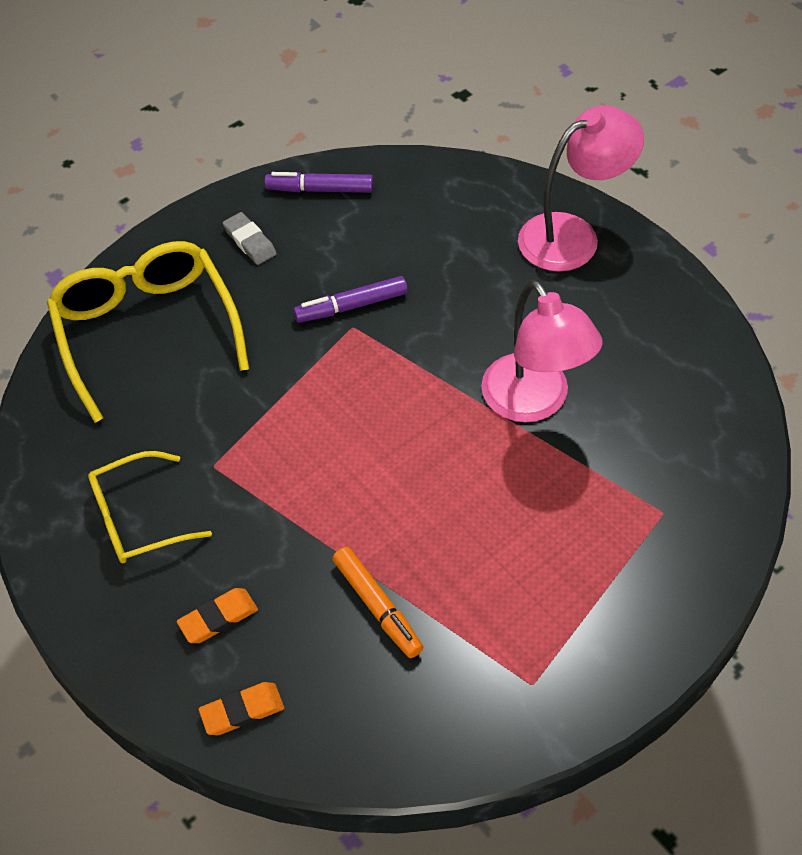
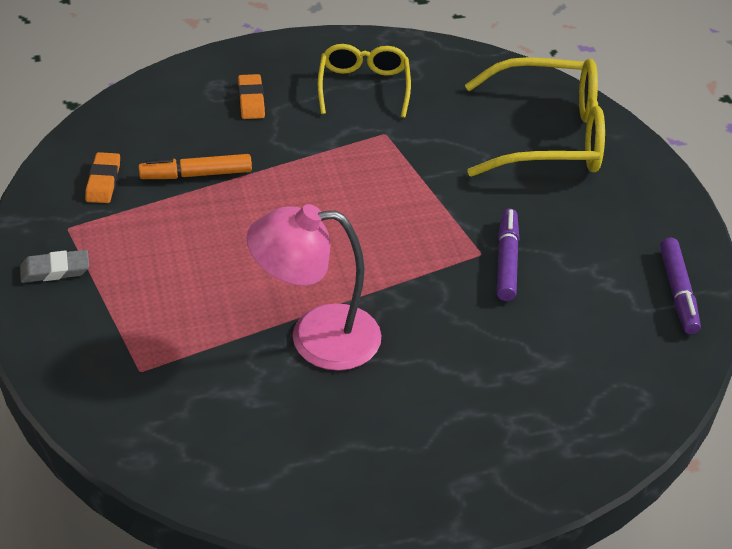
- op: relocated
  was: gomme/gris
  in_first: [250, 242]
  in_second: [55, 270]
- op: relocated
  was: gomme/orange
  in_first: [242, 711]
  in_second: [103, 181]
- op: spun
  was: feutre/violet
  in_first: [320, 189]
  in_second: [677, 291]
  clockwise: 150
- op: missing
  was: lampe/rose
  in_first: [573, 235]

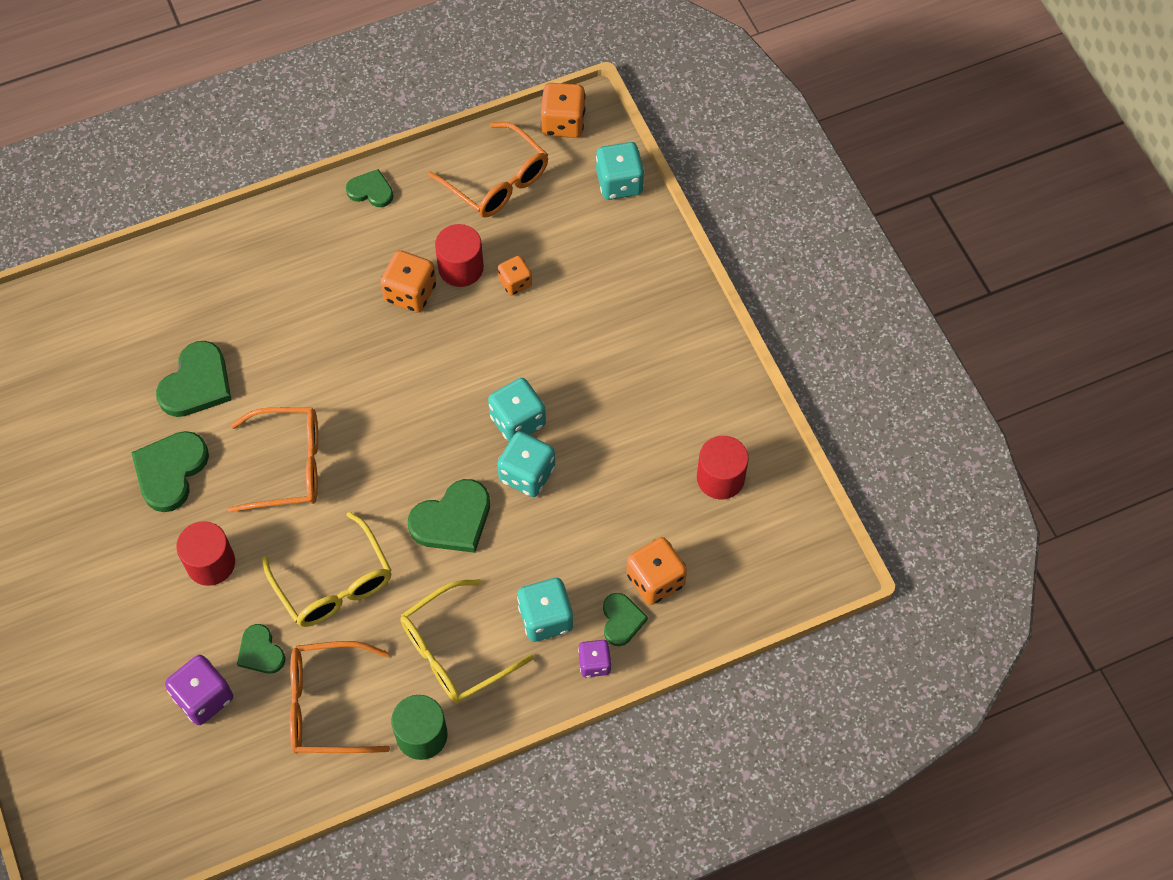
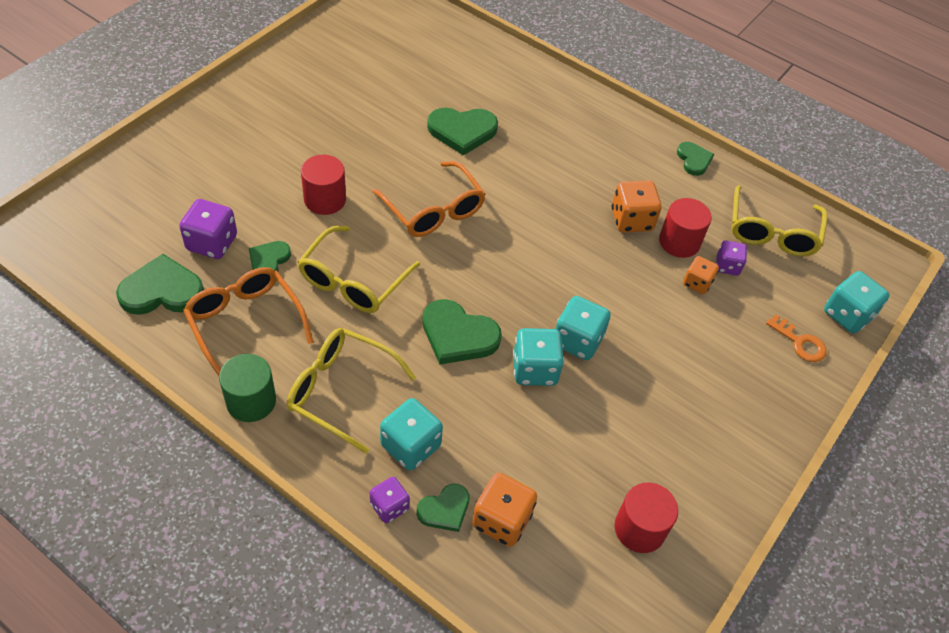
- op: relocated
  was: cœur/vert
  in_first: [170, 471]
  in_second: [162, 291]
- op: appeared
  now: dé/violet
  in_second: [727, 266]
- op: colour
  was: lunettes/orange
  now: lunettes/jaune
  in_first: [497, 181]
  in_second: [772, 232]
- op: appeared
  now: clé/orange
  in_second: [800, 342]
- op: missing
  was: dé/orange
  in_first: [563, 123]

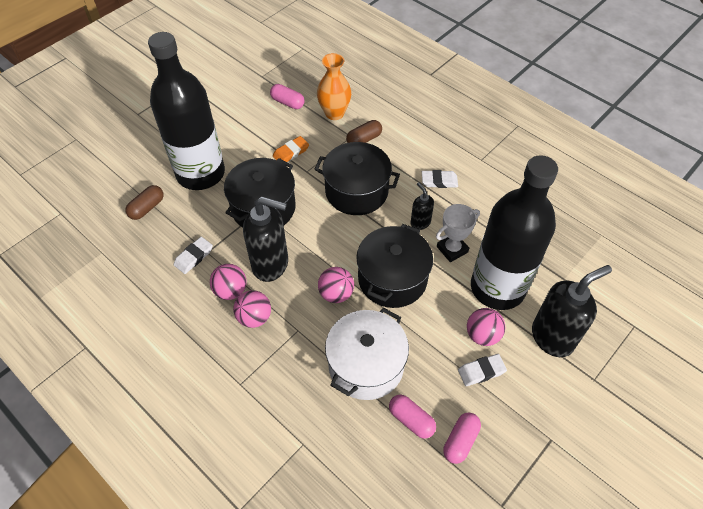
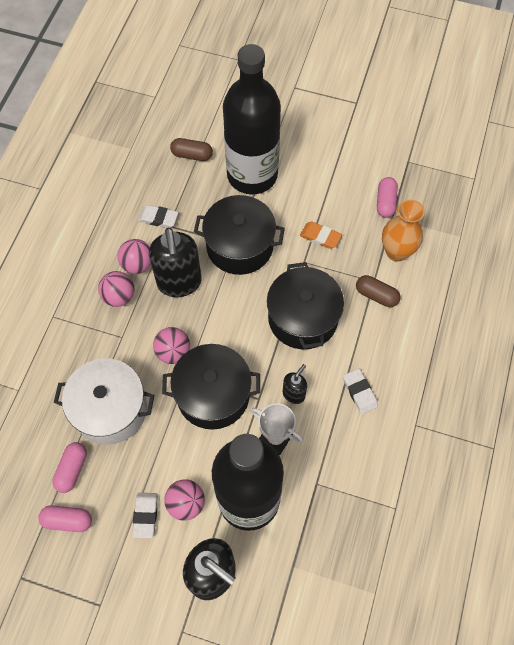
- op: spun
  was: gomme/blanc
  in_first: [481, 371]
  in_second: [145, 515]
  clockwise: 45

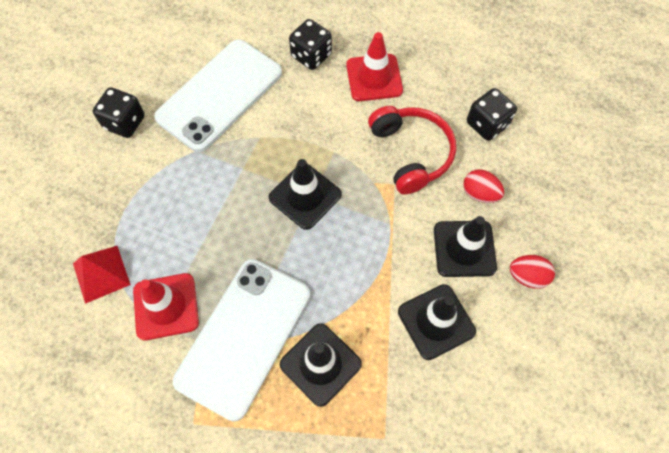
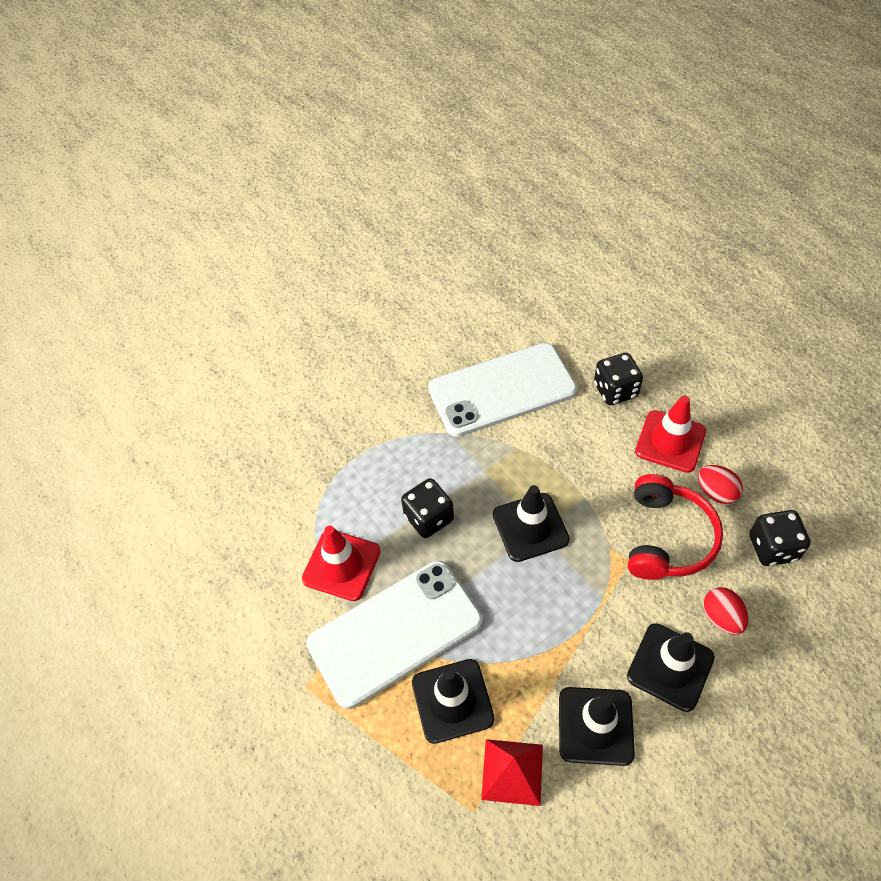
- op: relocated
  was: dé/noir
  in_first: [125, 122]
  in_second: [429, 518]
- op: relocated
  was: pyramide/rouge
  in_first: [101, 274]
  in_second: [512, 772]
- op: relocated
  was: œuf/rouge
  in_first: [527, 276]
  in_second: [716, 492]

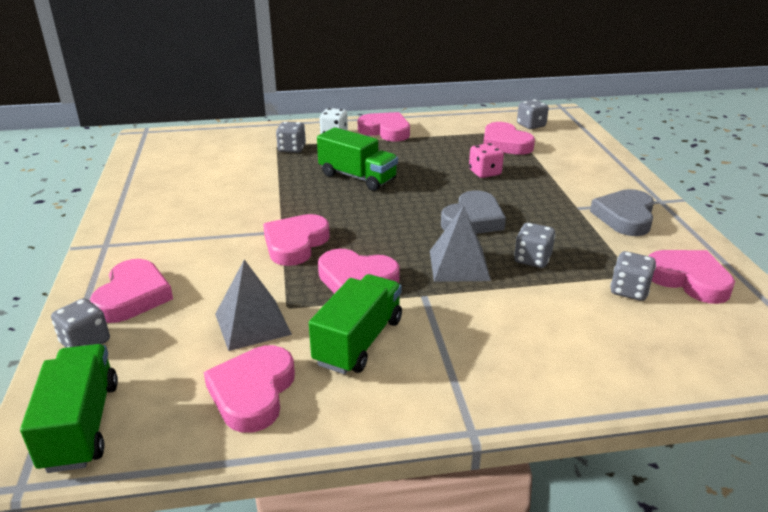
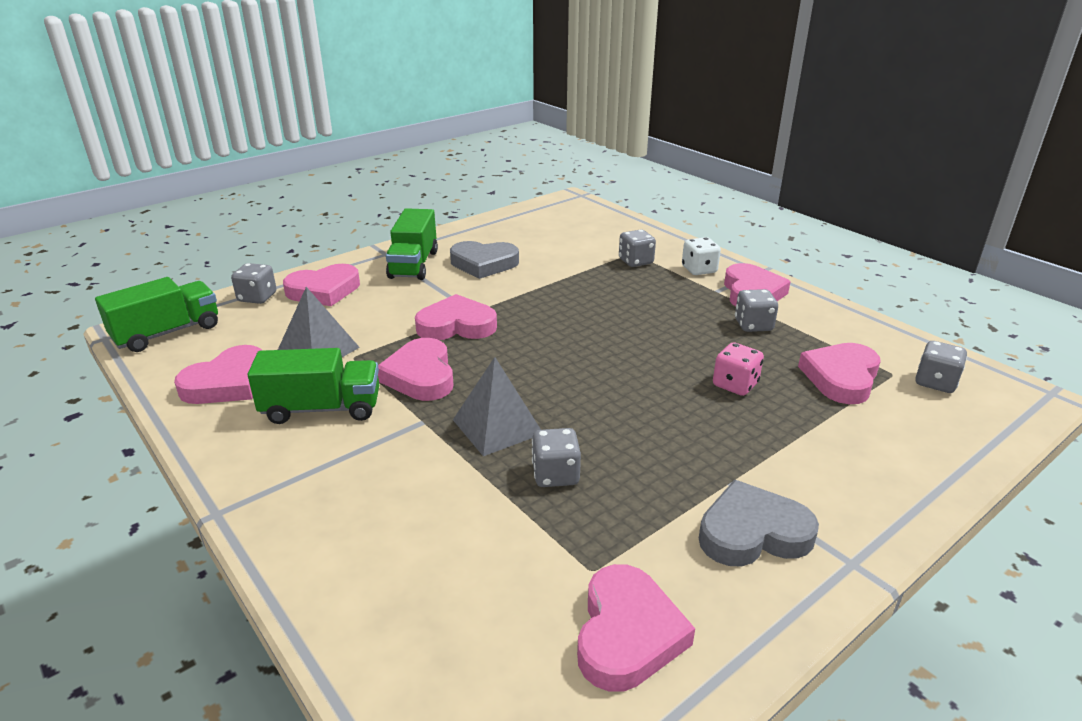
- op: spun
  was: cœur/rose
  in_first: [252, 392]
  in_second: [227, 383]
  clockwise: 150
- op: relocated
  was: camion/vert
  in_first: [357, 177]
  in_second: [414, 264]
- op: relocated
  was: cœur/gris
  in_first: [473, 220]
  in_second: [484, 264]
- op: relocated
  was: dé/gris
  in_first: [629, 290]
  in_second: [753, 325]

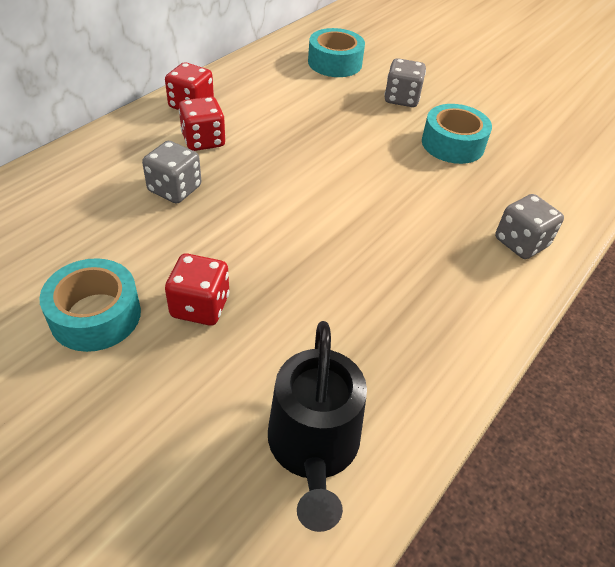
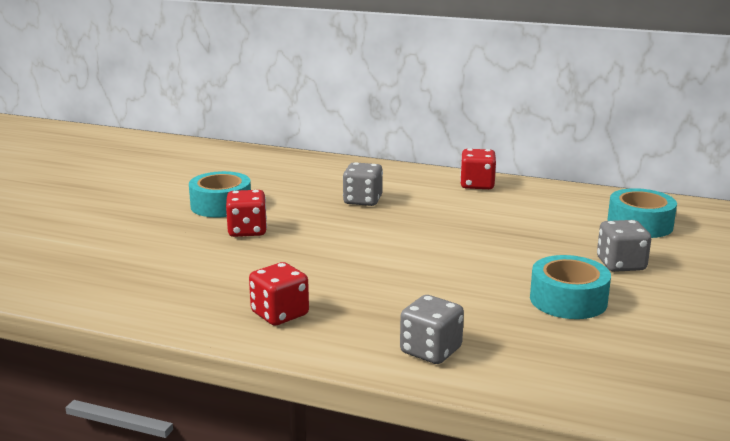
- op: relocated
  was: dé/rouge
  in_first: [203, 140]
  in_second: [280, 314]
- op: missing
  was: arrosoir/noir
  in_first: [313, 447]

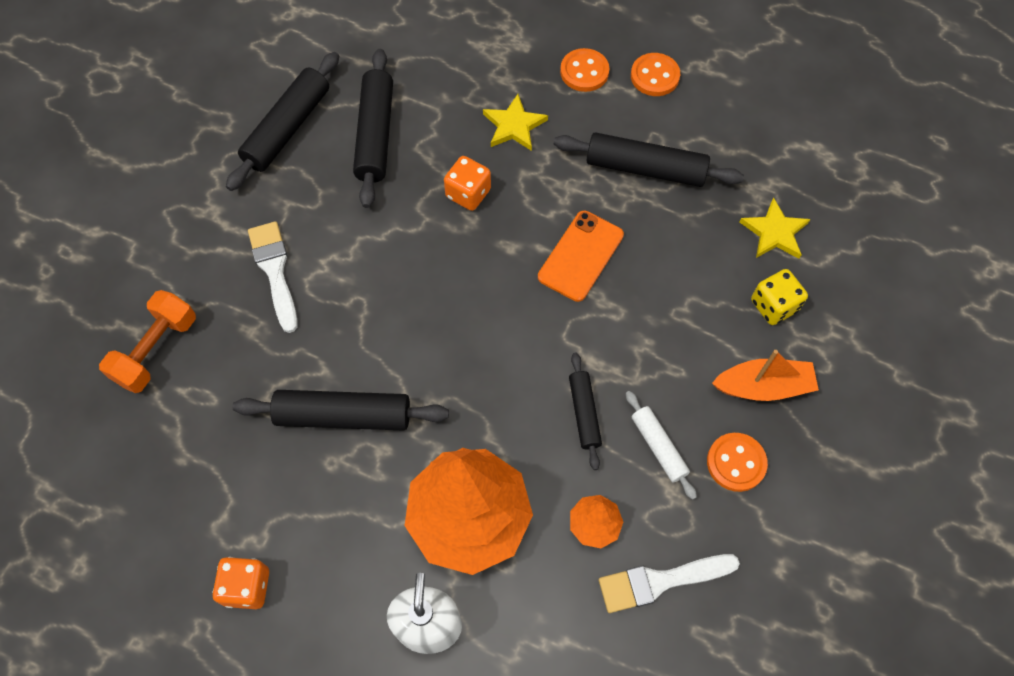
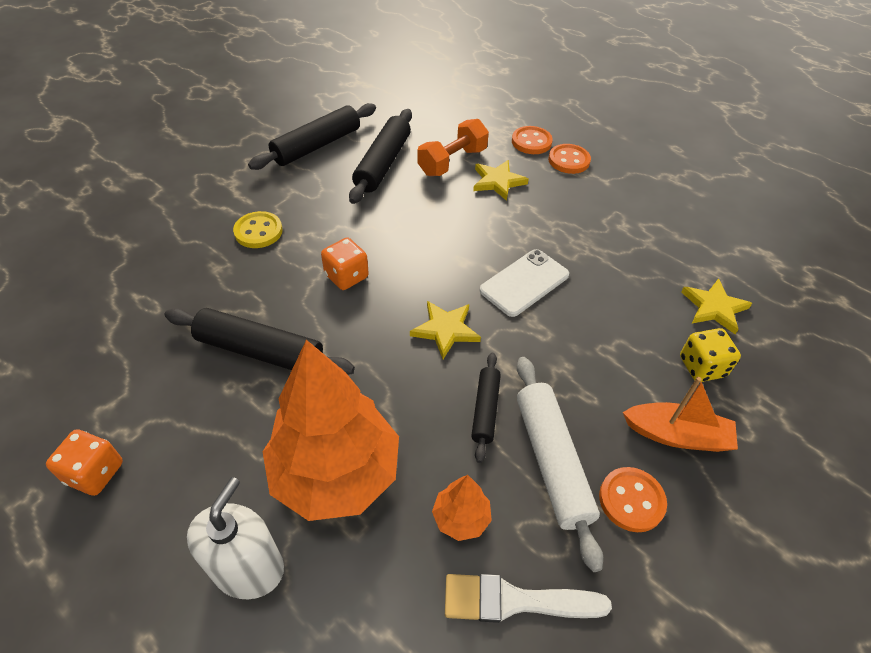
- op: exchanged
  was: pinceau/blanc
  now: bouton/jaune
  in_first: [275, 271]
  in_second: [258, 231]
- op: relocated
  was: dé/orange
  in_first: [468, 193]
  in_second: [346, 276]
- op: appeared
  now: étoile/jaune
  in_second: [445, 330]
- op: relocated
  was: haltère/orange
  in_first: [156, 350]
  in_second: [452, 162]
- op: colour
  was: téléphone/orange
  now: téléphone/blanc
  in_first: [580, 256]
  in_second: [524, 283]
- op: relocated
  was: bouton/orange
  in_first: [654, 76]
  in_second: [531, 142]
- op: size
  was: rouleau à pâtisserie/blanc
  in_first: [658, 447]
  in_second: [552, 461]
  ratio: 1.72
- op: missing
  was: rouleau à pâtisserie/noir
  in_first: [645, 168]

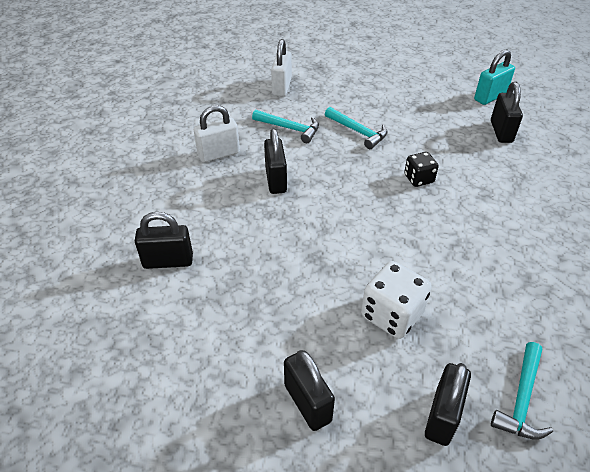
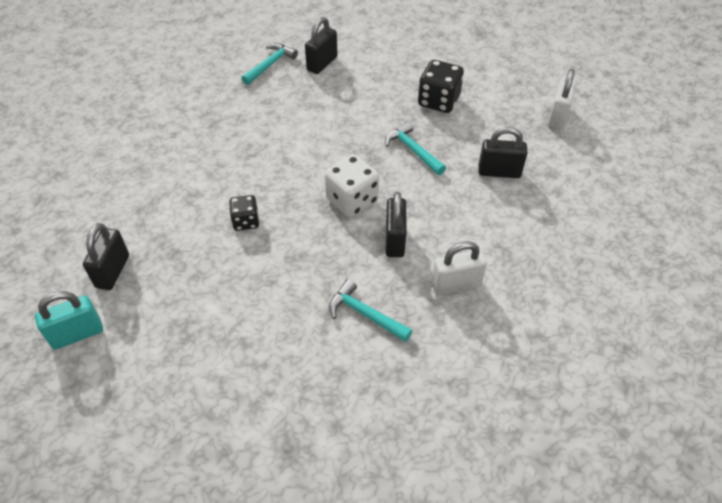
- op: relocated
  was: dé/blanc
  in_first: [392, 314]
  in_second: [352, 200]
- op: relocated
  was: marteau/turquoise
  in_first: [358, 132]
  in_second: [413, 150]
- op: appeared
  now: dé/noir
  in_second: [438, 101]
- op: relocated
  was: cadenas/blanc
  in_first: [282, 87]
  in_second: [558, 116]
- op: missing
  was: cadenas/noir
  in_first: [307, 403]

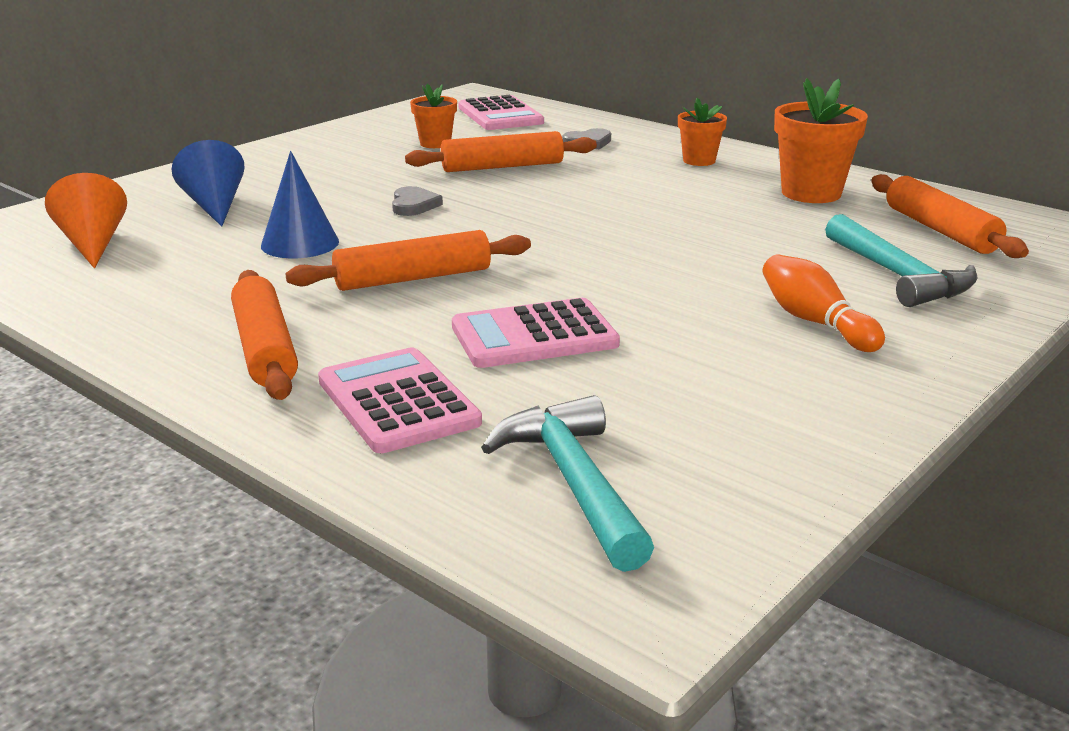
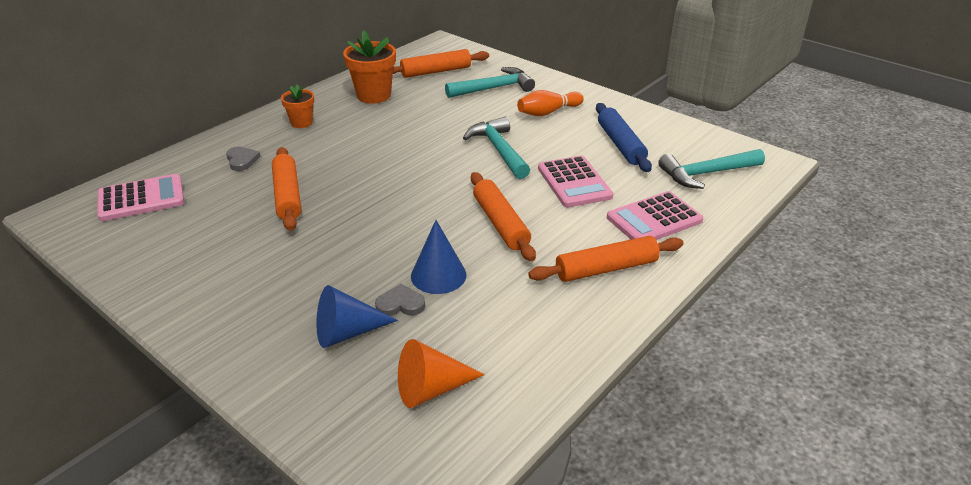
- op: relocated
  was: cœur/gris
  in_first: [414, 205]
  in_second: [400, 304]
- op: appeared
  now: marteau/turquoise
  in_second: [499, 150]
- op: appeared
  now: rouleau à pâtisserie/bleu
  in_second: [621, 144]
- op: missing
  was: pot de fleurs/orange
  in_first: [435, 143]

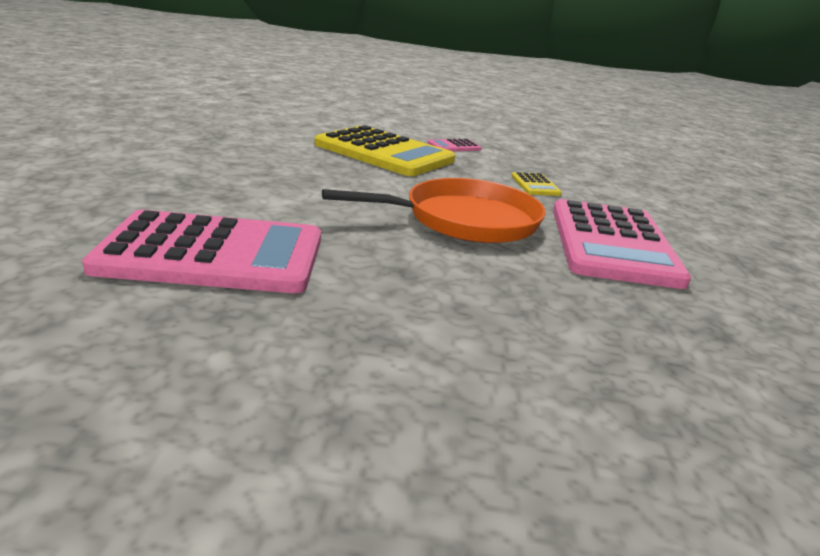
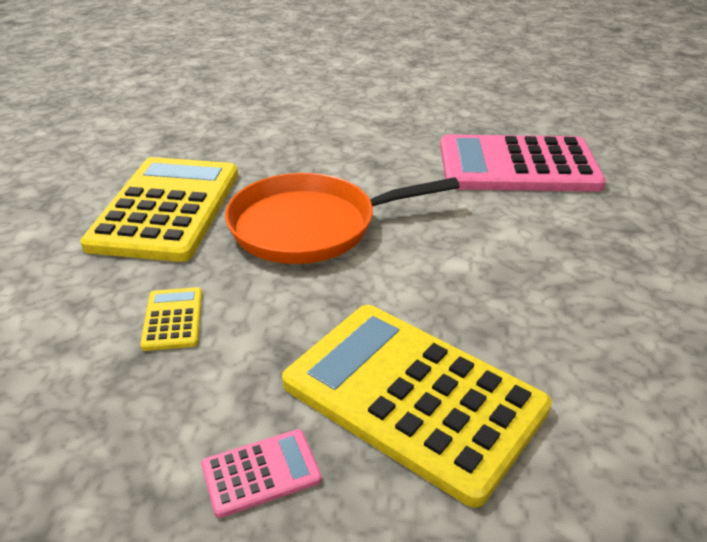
- op: colour
  was: calculatrice/rose
  now: calculatrice/jaune
  in_first: [612, 244]
  in_second: [166, 209]

